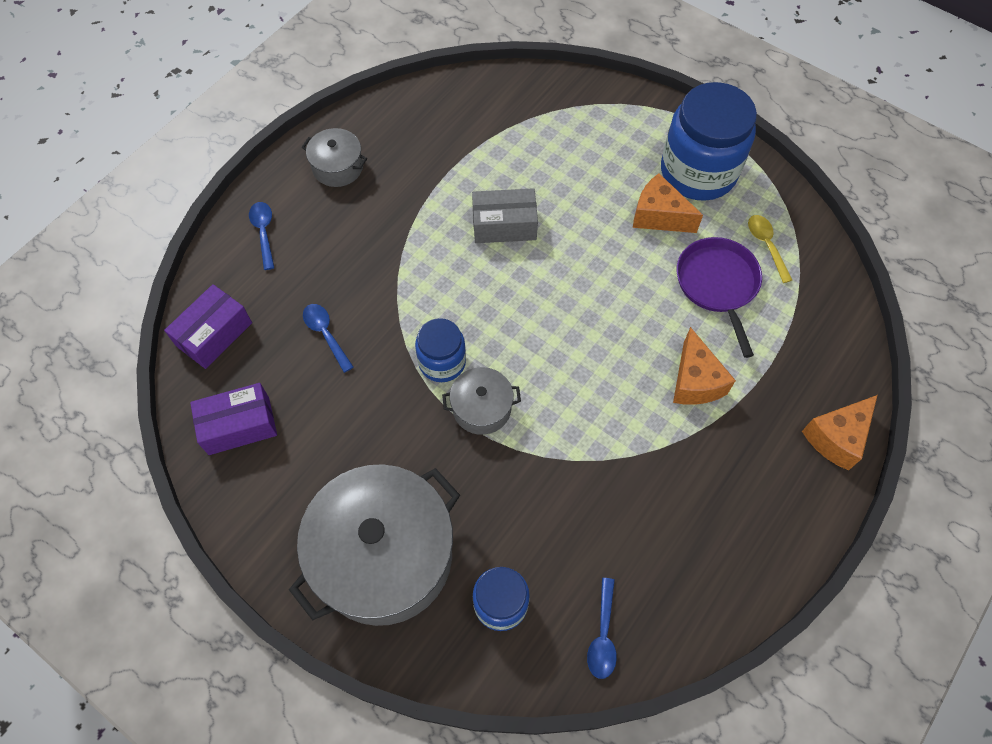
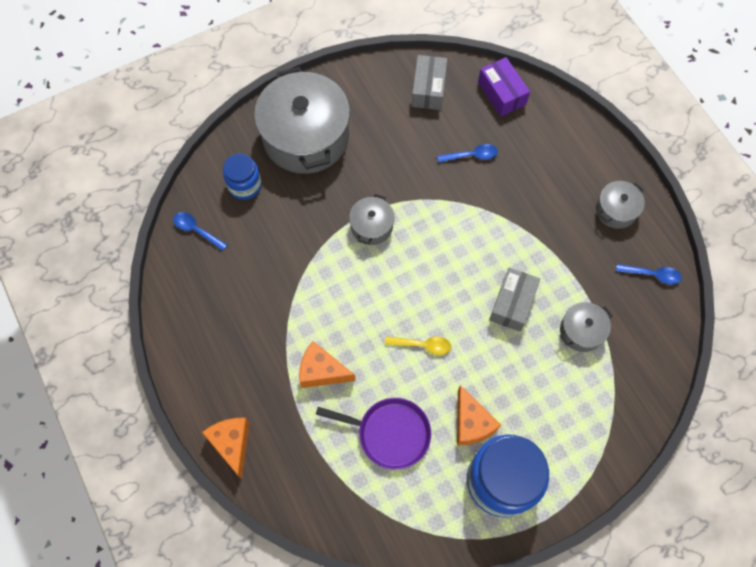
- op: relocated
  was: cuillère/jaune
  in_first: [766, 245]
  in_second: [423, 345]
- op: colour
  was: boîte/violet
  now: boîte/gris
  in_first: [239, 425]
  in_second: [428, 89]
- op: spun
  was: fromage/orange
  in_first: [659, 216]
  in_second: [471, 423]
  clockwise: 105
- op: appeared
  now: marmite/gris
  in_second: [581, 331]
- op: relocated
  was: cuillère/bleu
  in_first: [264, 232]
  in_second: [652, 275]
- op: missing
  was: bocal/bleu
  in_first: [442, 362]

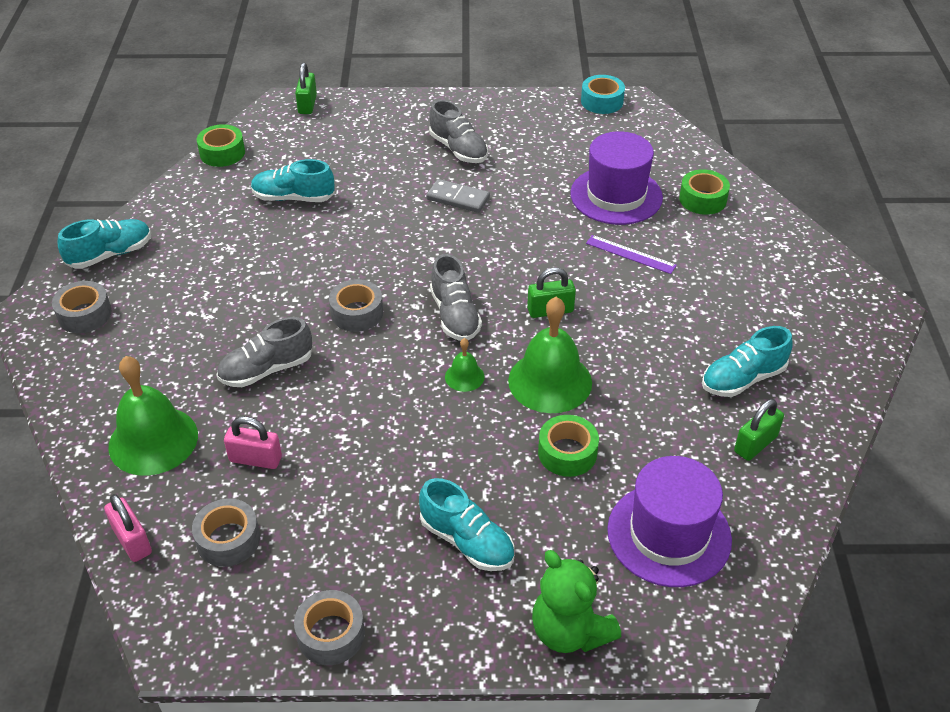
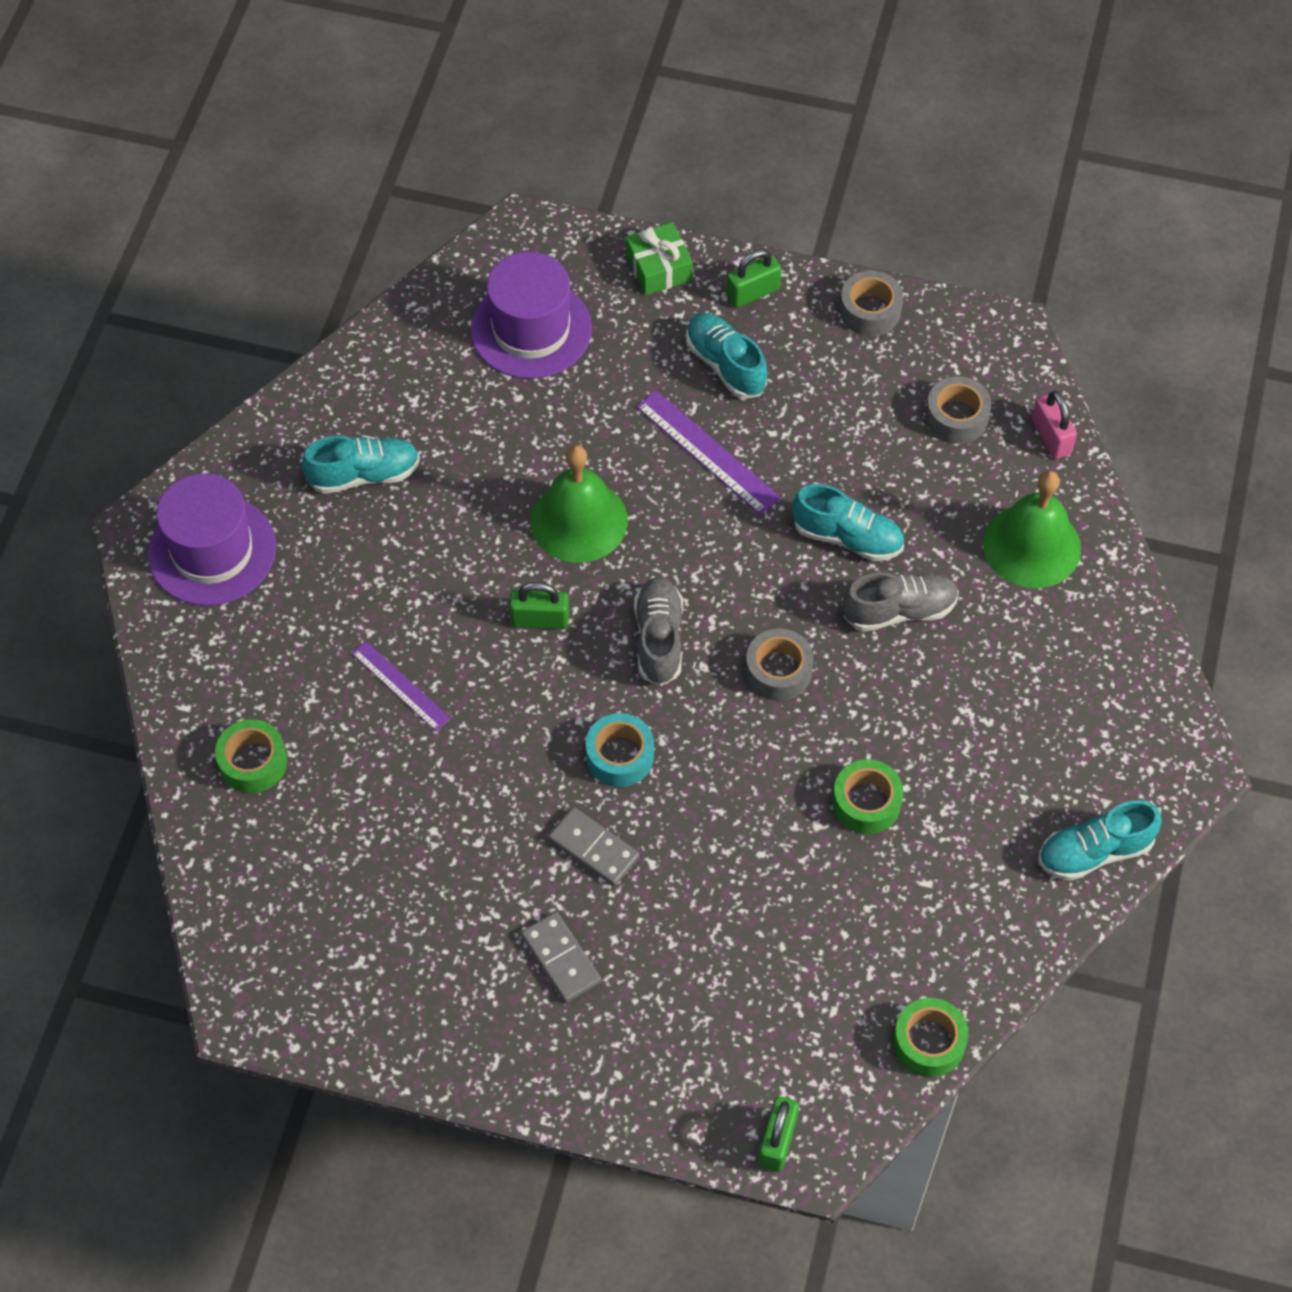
- op: relocated
  was: chapeau/violet
  in_first: [616, 195]
  in_second: [212, 550]
- op: exchanged
  was: chaussure/gris
  now: domino/gris
  in_first: [458, 149]
  in_second: [560, 959]
- op: relocated
  was: ruban adhésif/turquoise
  in_first: [602, 101]
  in_second: [620, 756]
- op: exchanged
  was: ours en peluche/vert
  now: cadeau/vert
  in_first: [570, 631]
  in_second: [658, 268]
- op: appeared
  now: règle/violet
  in_second: [707, 452]
- op: relocated
  was: cadenas/vert
  in_first: [755, 444]
  in_second: [752, 293]
- op: relocated
  was: chaussure/turquoise
  in_first: [293, 198]
  in_second: [847, 537]
- op: relocated
  was: ruban adhésif/vert
  in_first: [567, 453]
  in_second: [866, 802]
- op: missing
  was: ruban adhésif/gris
  in_first: [84, 314]
- op: missing
  was: cadenas/rose
  in_first: [255, 459]
- op: missing
  was: cloche/vert
  in_first: [464, 376]

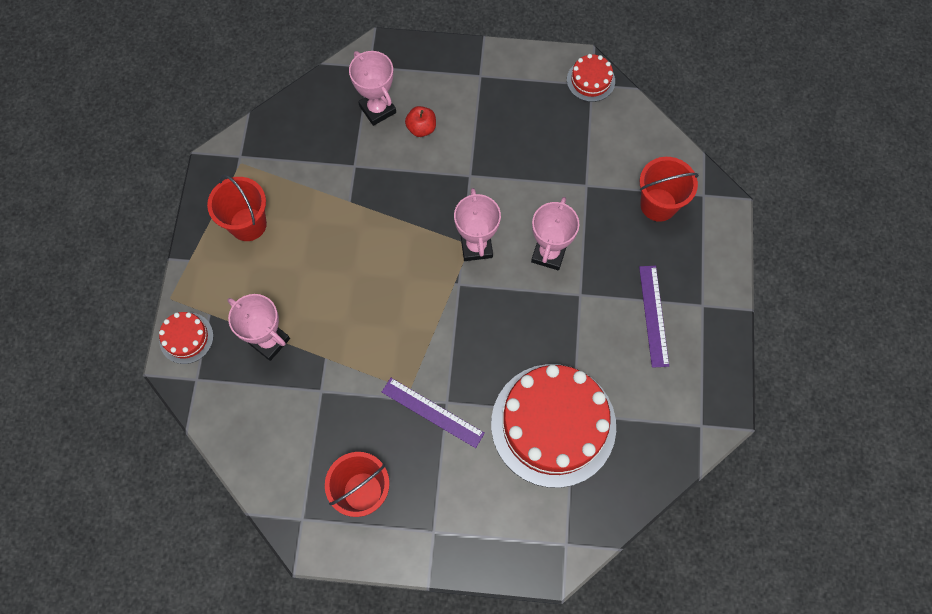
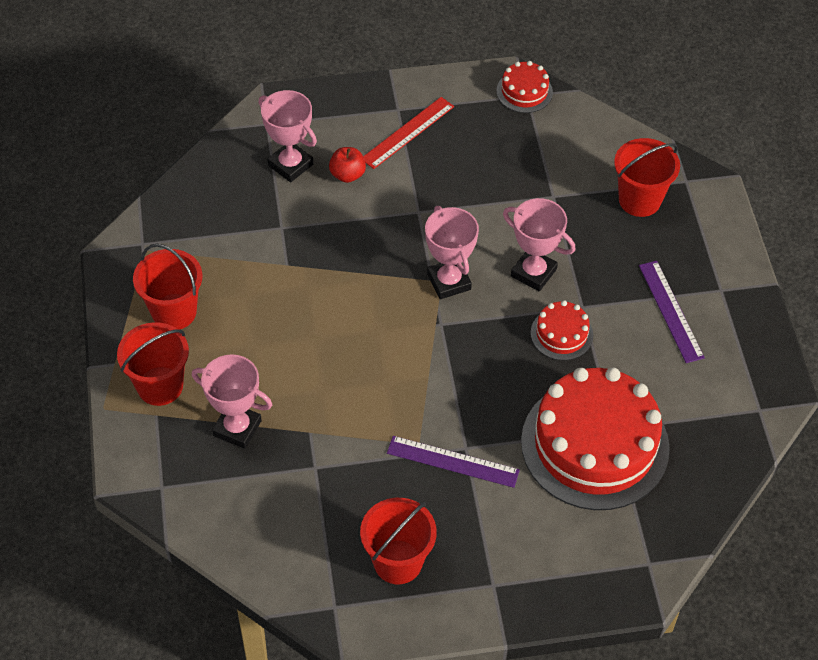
- op: appeared
  now: seau/rouge
  in_second: [160, 386]
- op: appeared
  now: règle/rouge
  in_second: [407, 132]
- op: spun
  was: trophée/rose
  in_first: [549, 253]
  in_second: [533, 273]
  clockwise: -60
- op: relocated
  was: gâteau/rouge
  in_first: [186, 338]
  in_second: [561, 334]

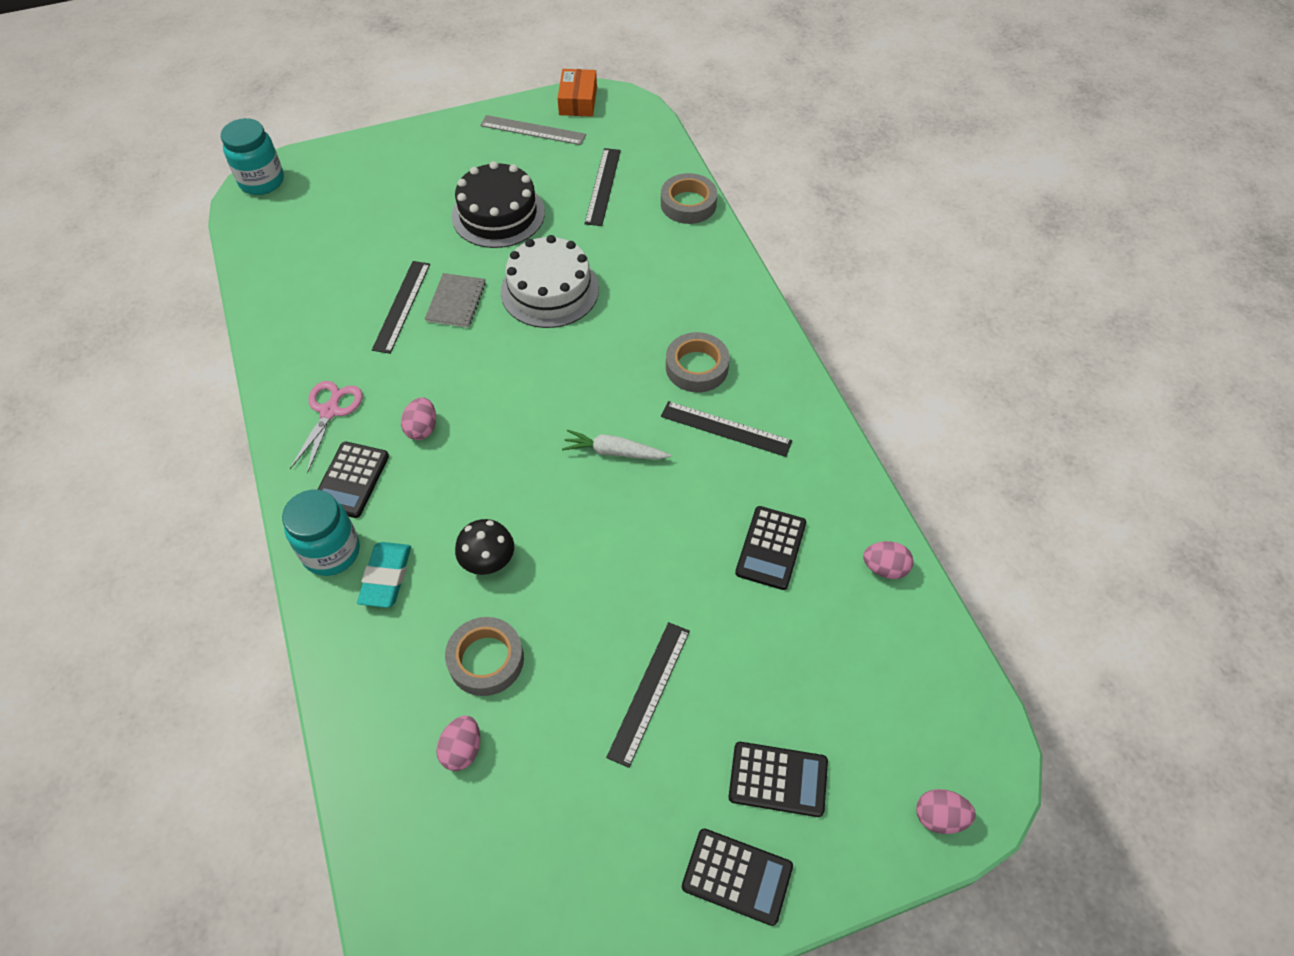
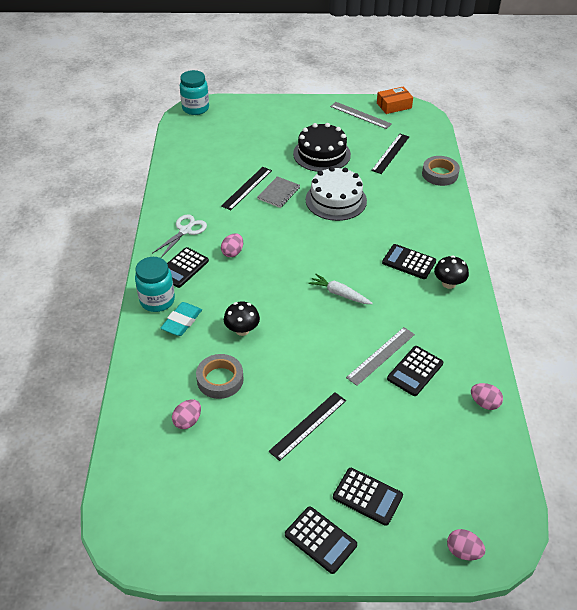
- op: colour
  was: ciseaux/rose
  now: ciseaux/blanc
  in_first: [329, 411]
  in_second: [185, 231]
- op: appeared
  now: règle/gris
  in_second: [381, 355]
- op: spun
  was: boîte/orange
  in_first: [578, 101]
  in_second: [394, 105]
  clockwise: 45
- op: exchanged
  was: ruban adhésif/gris
  now: calculatrice/noir
  in_first: [697, 367]
  in_second: [409, 262]
- op: appeared
  now: champignon/noir
  in_second: [448, 283]
- op: missing
  was: règle/noir
  in_first: [726, 428]

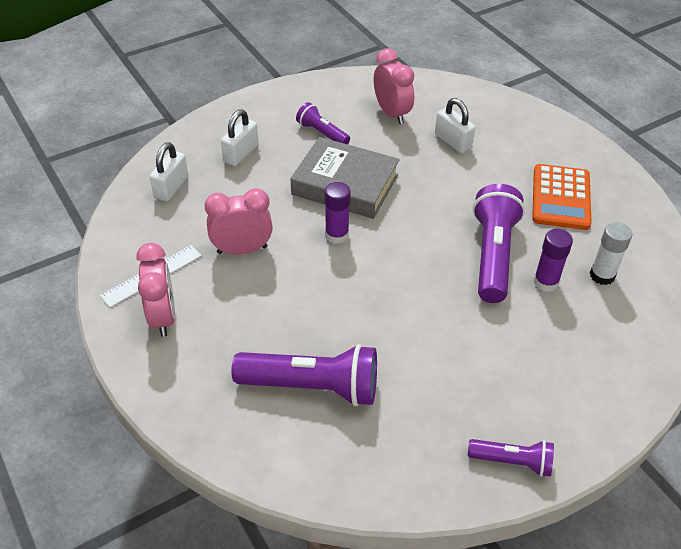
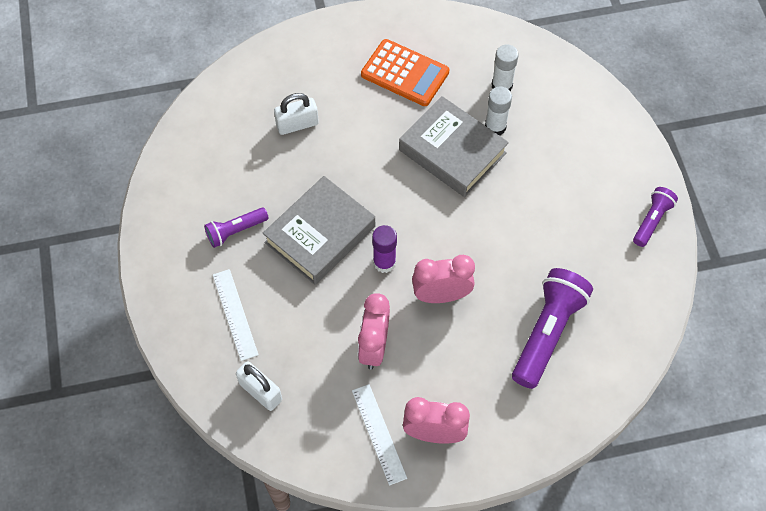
- op: exchanged
  was: cadenas/blanc
  now: règle/blanc
  in_first: [241, 154]
  in_second: [235, 314]
- op: exchanged
  was: lampe de poche/violet
  now: livre/gris
  in_first: [492, 255]
  in_second: [452, 151]
- op: relocated
  was: réveil/rose
  in_first: [391, 113]
  in_second: [441, 295]
- op: colour
  was: bâton de colle/violet
  now: bâton de colle/blanc
  in_first: [546, 282]
  in_second: [495, 127]

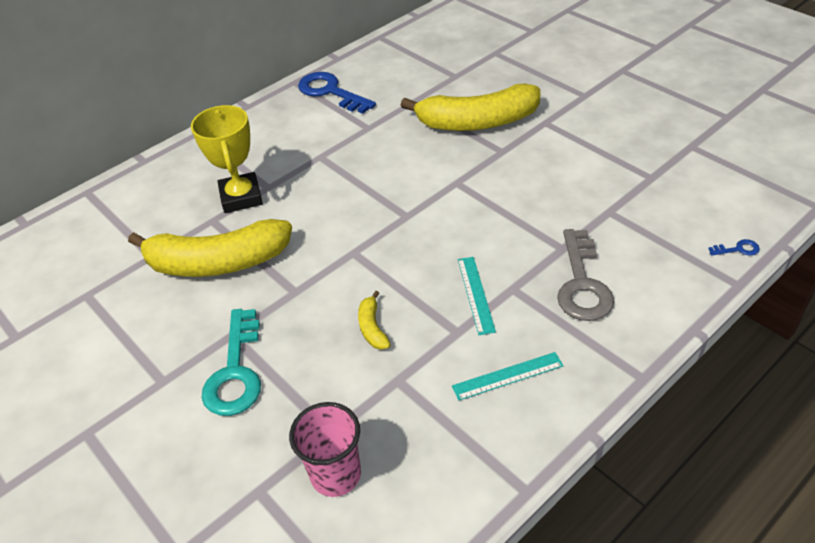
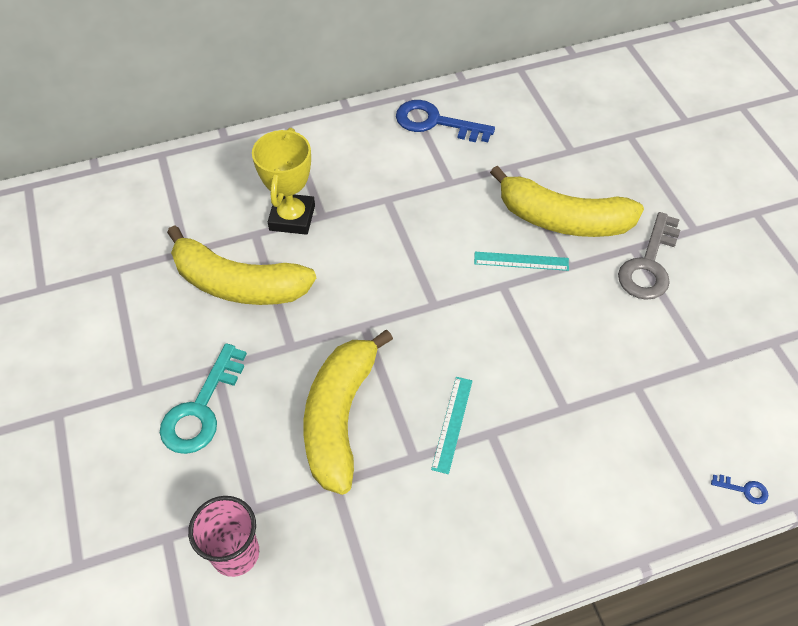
- op: size
  was: banane/jaune
  in_first: [372, 328]
  in_second: [340, 417]
  ratio: 2.44
- op: spun
  was: clé/bleu
  in_first: [330, 92]
  in_second: [435, 122]
  clockwise: -45
- op: relocated
  was: règle/turquoise
  in_first: [507, 376]
  in_second: [521, 261]
- op: relocated
  was: clé/gris
  in_first: [582, 284]
  in_second: [649, 264]

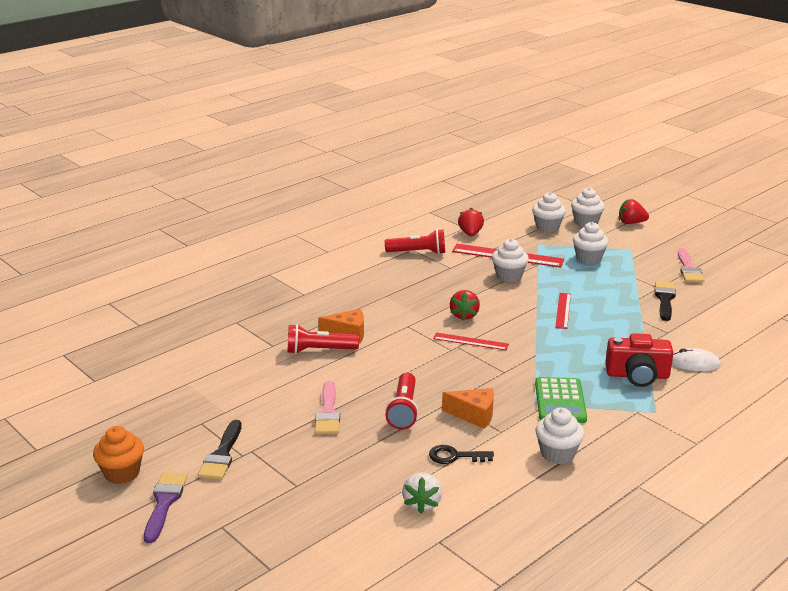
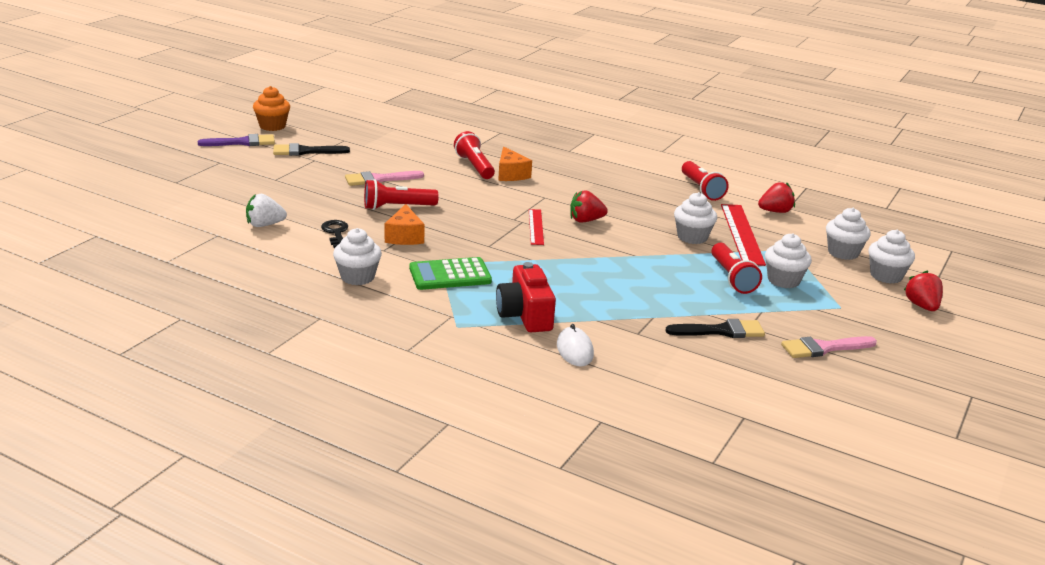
- op: appeared
  now: lampe de poche/rouge
  in_second: [732, 278]
- op: missing
  was: règle/rouge
  in_first: [563, 310]

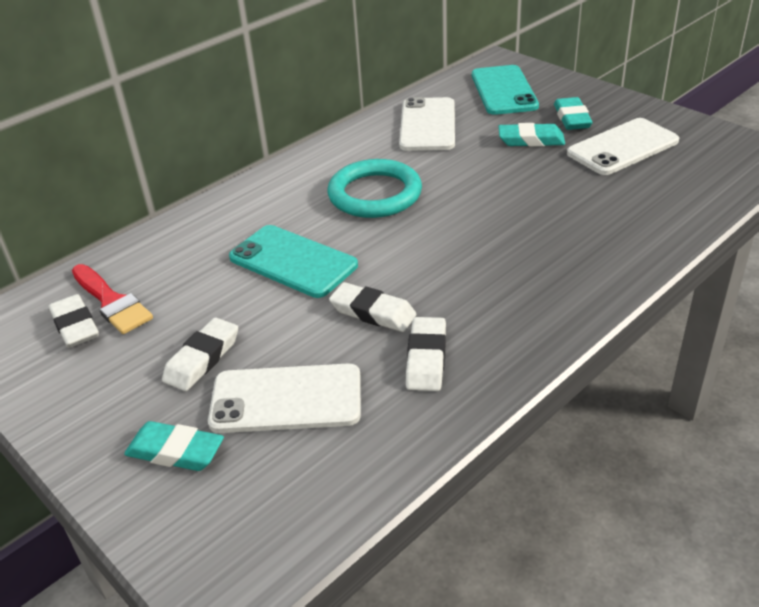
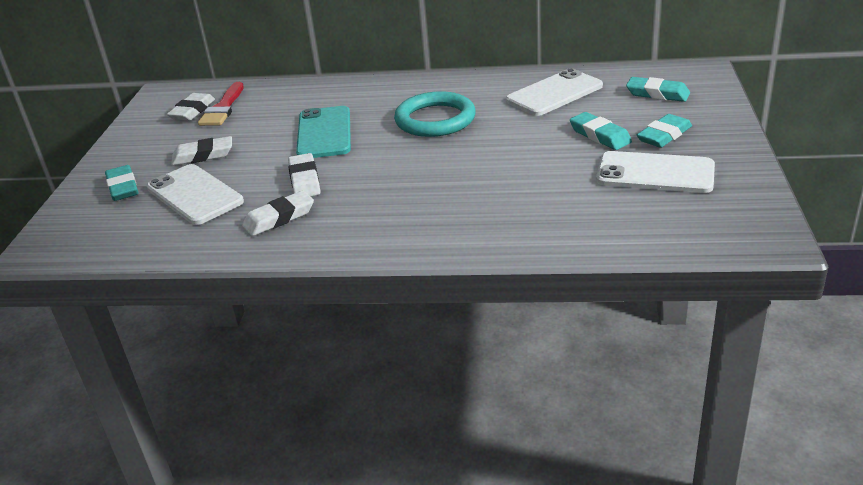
- op: exchanged
  was: téléphone/turquoise
  now: gomme/turquoise
  in_first: [503, 90]
  in_second: [657, 94]

